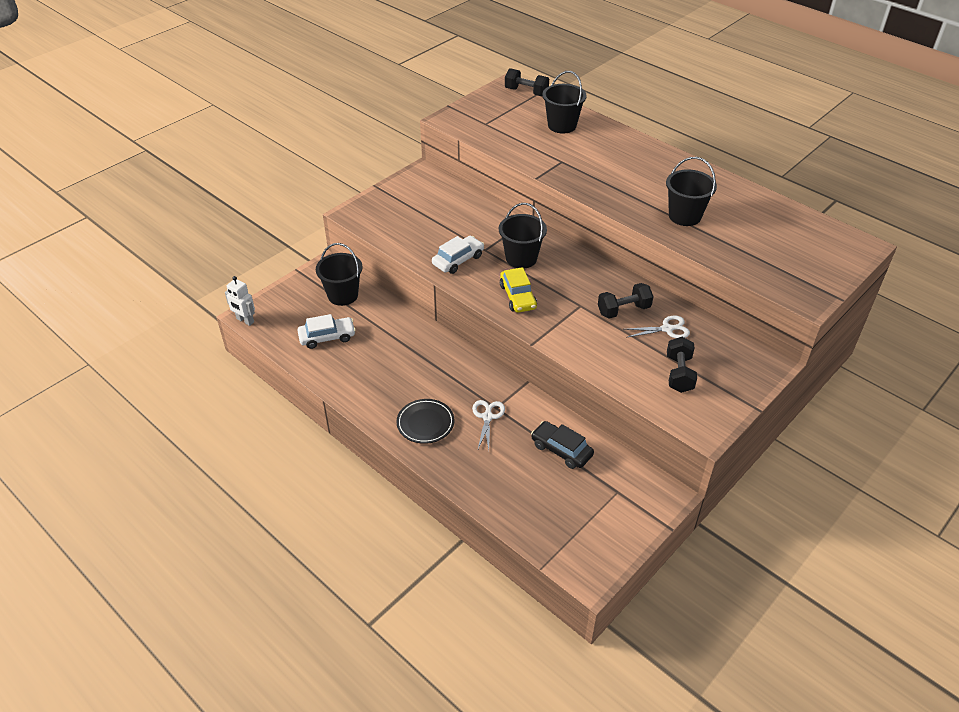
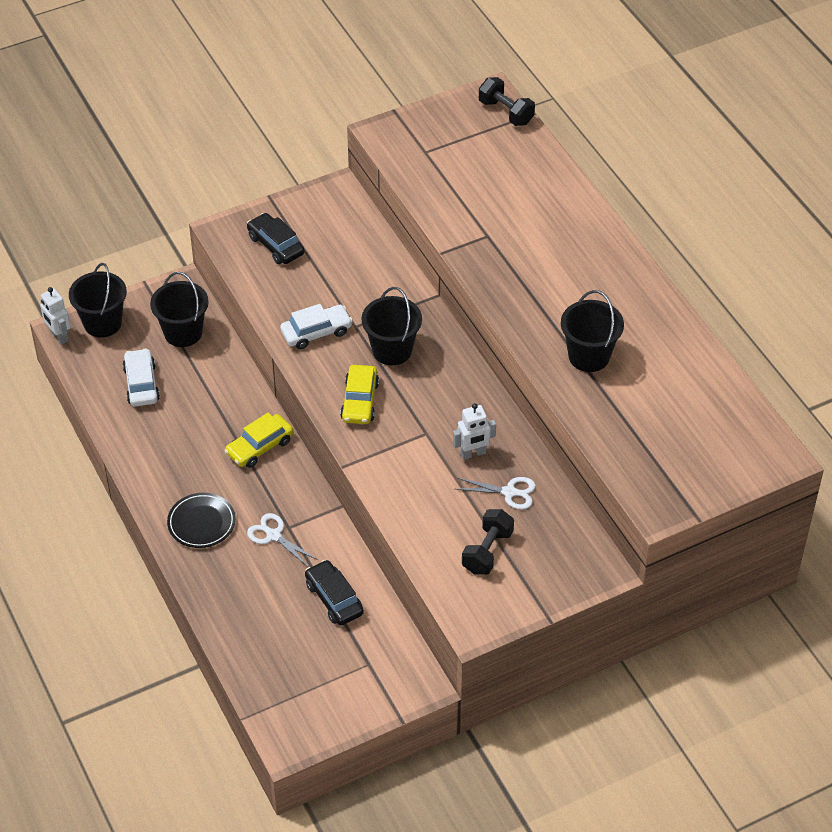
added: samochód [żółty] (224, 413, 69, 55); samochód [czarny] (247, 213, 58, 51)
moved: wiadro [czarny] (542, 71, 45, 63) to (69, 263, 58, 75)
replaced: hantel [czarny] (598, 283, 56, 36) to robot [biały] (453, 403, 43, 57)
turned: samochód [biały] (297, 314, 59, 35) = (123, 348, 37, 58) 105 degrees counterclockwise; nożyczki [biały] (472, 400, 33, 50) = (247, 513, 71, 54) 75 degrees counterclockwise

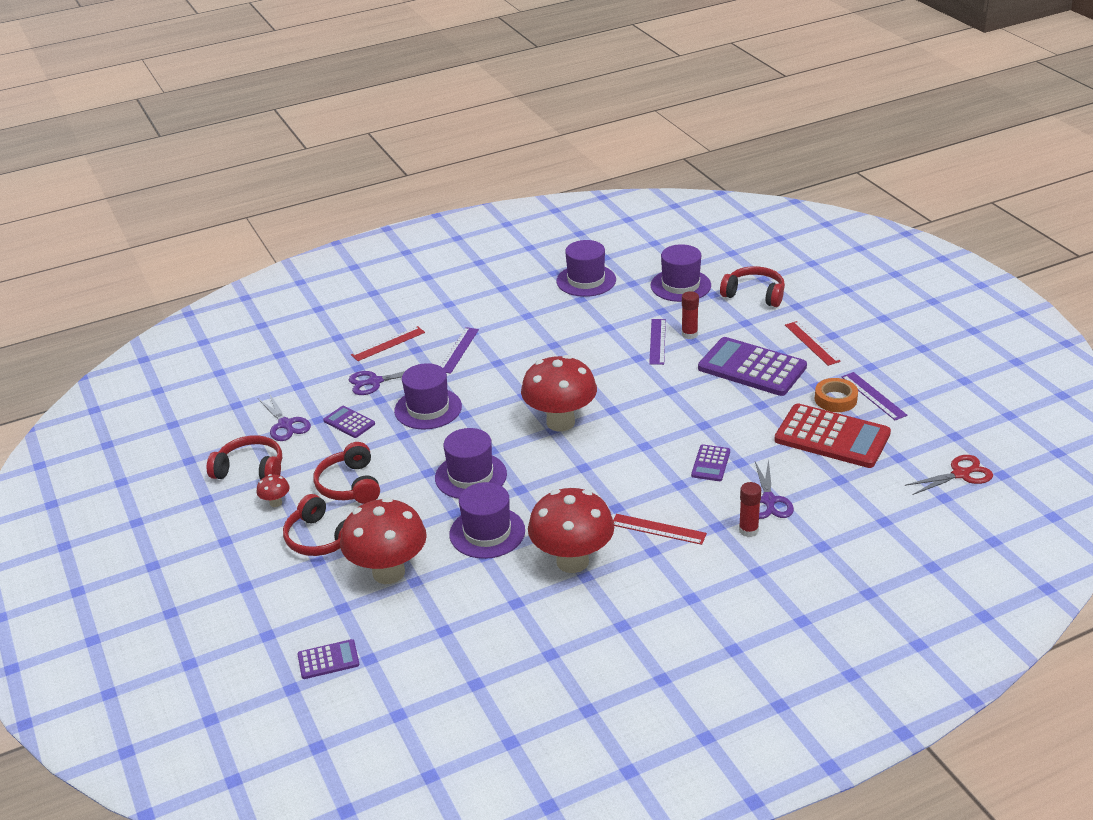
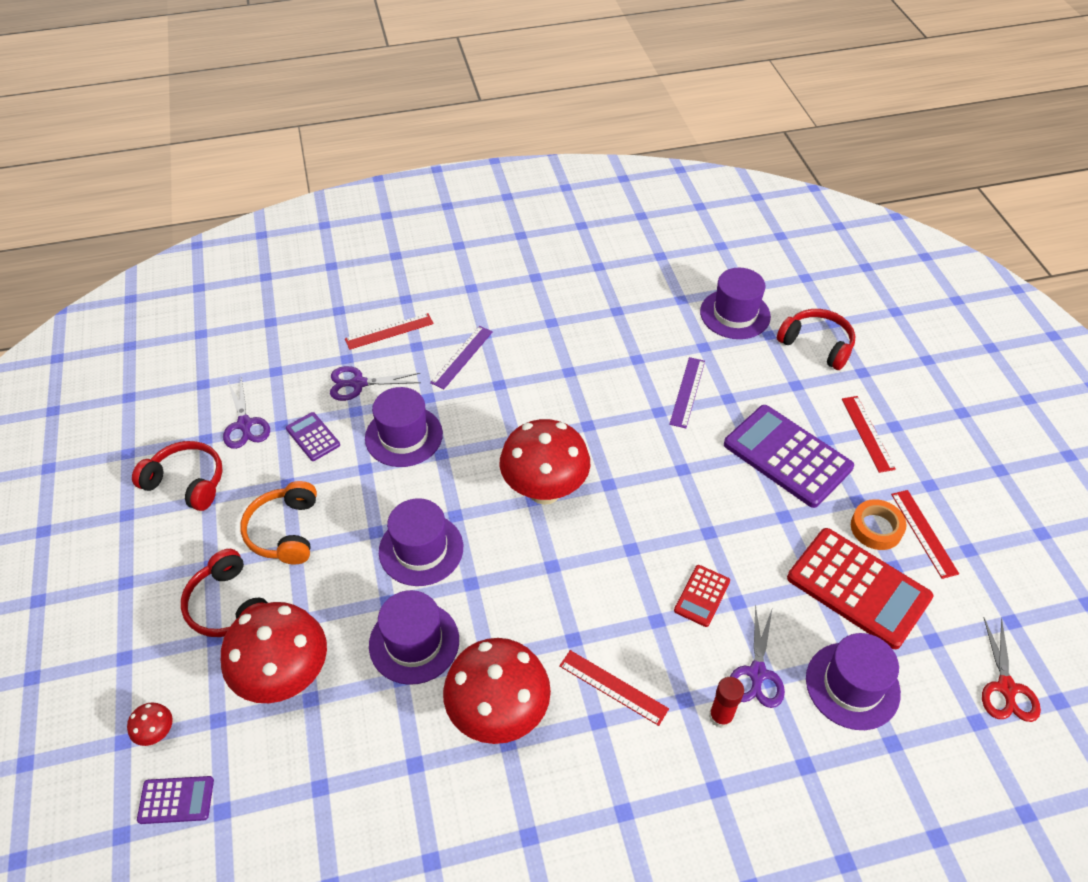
removed: klej w sztyfcie [czerwony] (682, 291, 17, 48)
moved: grzyb [czerwony] (257, 474, 33, 33) to (127, 702, 46, 44); kapelusz [fioletowy] (556, 240, 60, 57) to (806, 633, 95, 97)
recoloured: słuchawki [czerwony] (314, 442, 66, 62) to słuchawki [pomarańczowy] (240, 481, 77, 83); kalkulator [fioletowy] (691, 444, 39, 37) to kalkulator [czerwony] (674, 565, 56, 62); linijka [fioletowy] (842, 372, 66, 48) to linijka [czerwony] (891, 490, 68, 89)
turned: nożyczki [czerwony] (904, 455, 89, 40) = (982, 618, 59, 104) 105 degrees clockwise

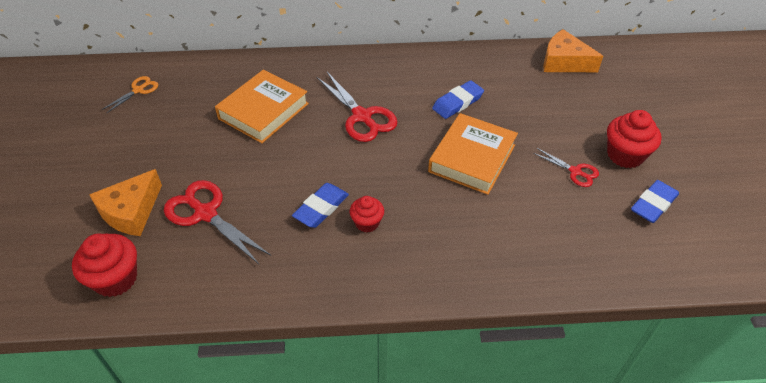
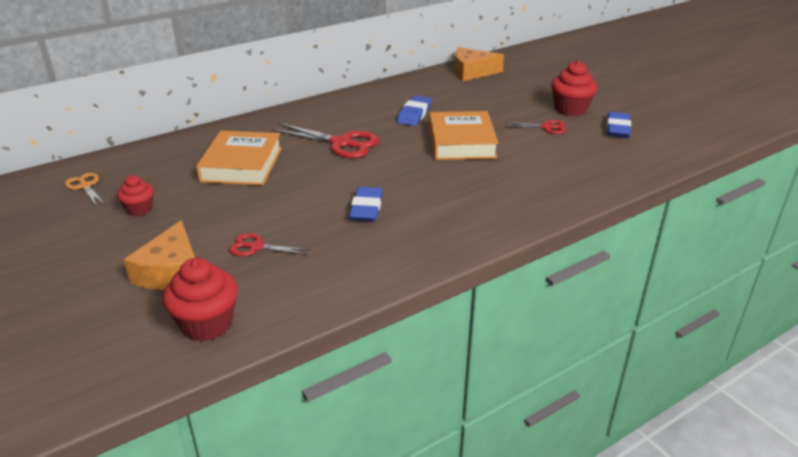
moved: muffinka [czerwony] (350, 196, 34, 36) to (117, 175, 37, 41)
turned: nożyczki [pomarańczowy] (102, 76, 56, 37) = (65, 173, 40, 32) 45 degrees counterclockwise
resized: nożyczki [czerwony] (164, 180, 107, 84) = (229, 233, 81, 23) x0.55

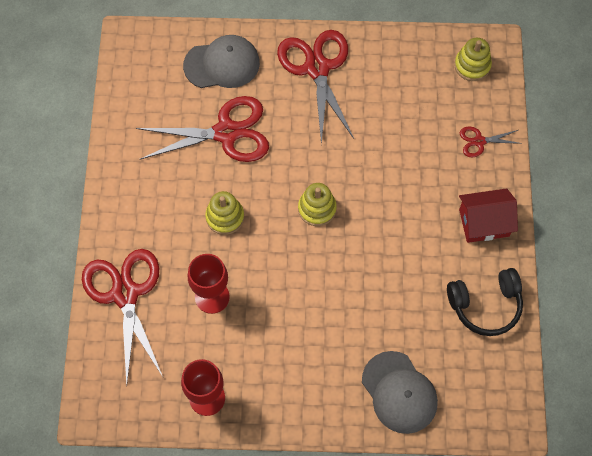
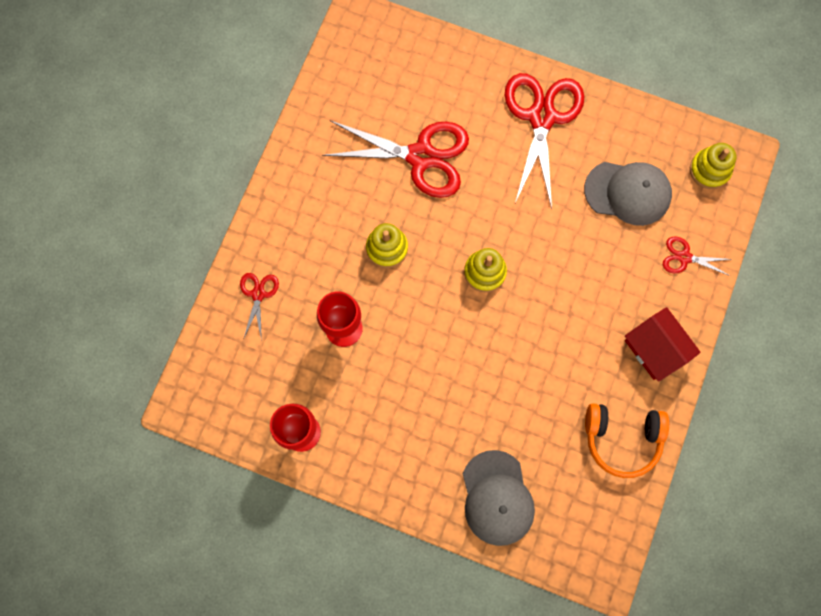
moved: czapka [szary] (183, 35, 77, 53) to (584, 162, 88, 64)
recoloured: słuchawki [czarny] (447, 268, 76, 68) to słuchawki [pomarańczowy] (585, 403, 84, 75)
turned: domek [czerwony] (459, 188, 59, 55) = (625, 307, 76, 75) 45 degrees clockwise
resized: nożyczki [czerwony] (82, 249, 81, 137) = (240, 273, 39, 68) x0.47

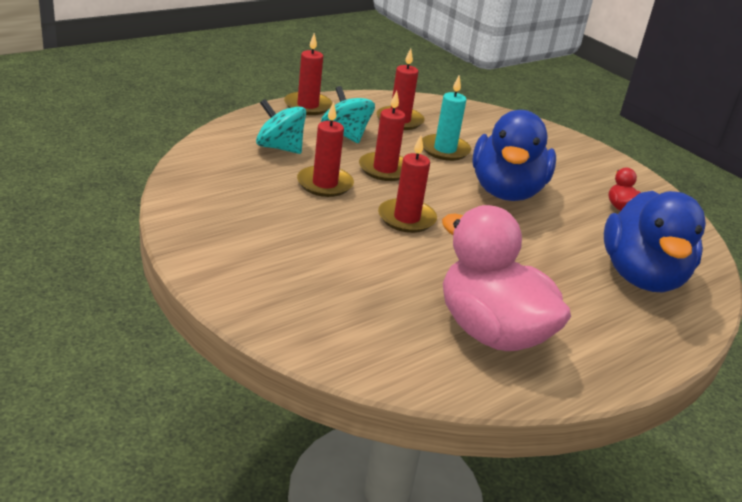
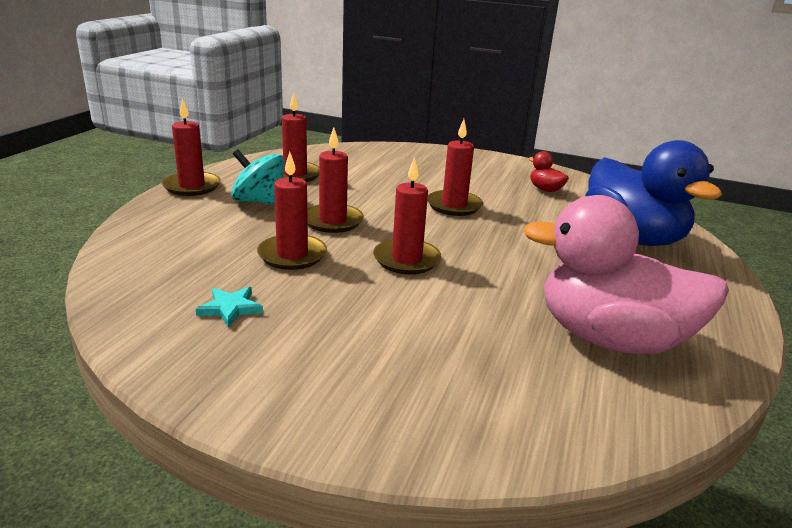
removed: bączek [turkusowy] (256, 99, 50, 55); świeca [turkusowy] (422, 75, 49, 86)
added: gwiazda [turkusowy] (196, 287, 67, 41)
replaced: kaczka [niebieski] (472, 110, 84, 91) to świeca [czerwony] (427, 119, 56, 97)

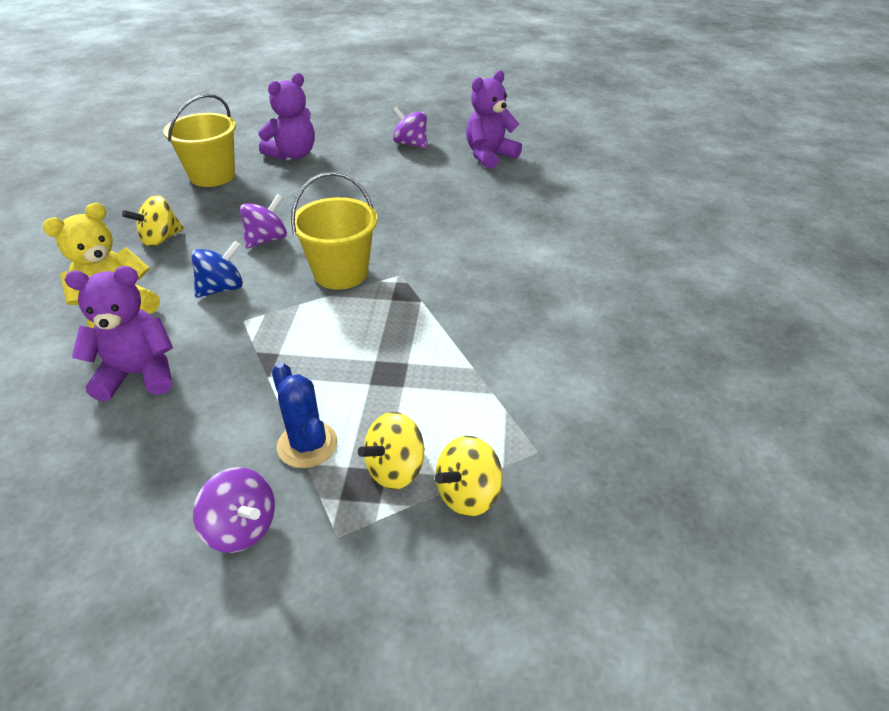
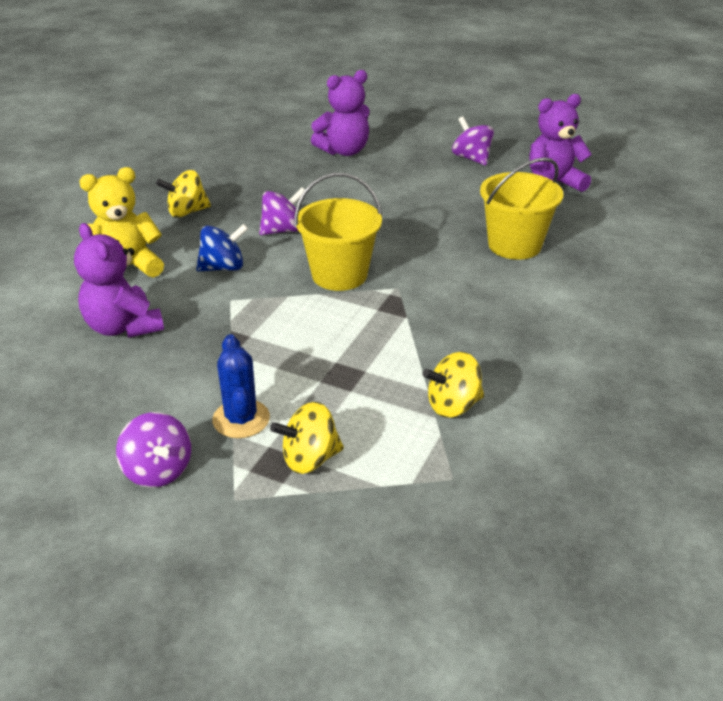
moved: wiadro [żółty] (163, 94, 73, 93) to (480, 157, 83, 103); bączek [żółty] (435, 436, 68, 80) to (422, 352, 62, 66)
turned: miś [fioletowy] (65, 266, 108, 135) = (74, 223, 90, 115) 135 degrees counterclockwise

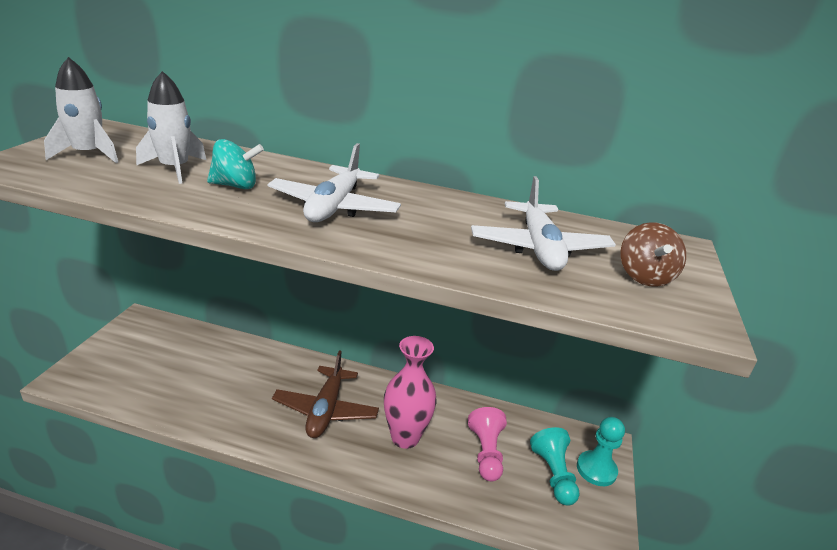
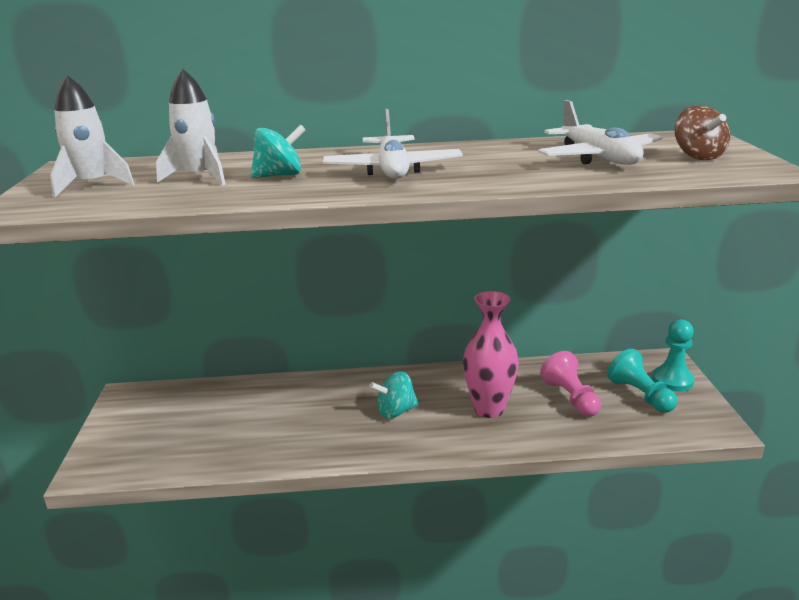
replaced: samolot [brązowy] (272, 350, 107, 88) to bączek [turkusowy] (369, 371, 50, 48)

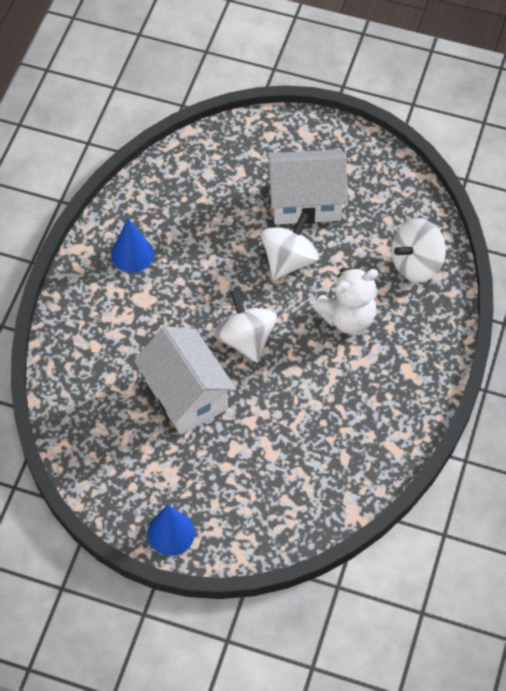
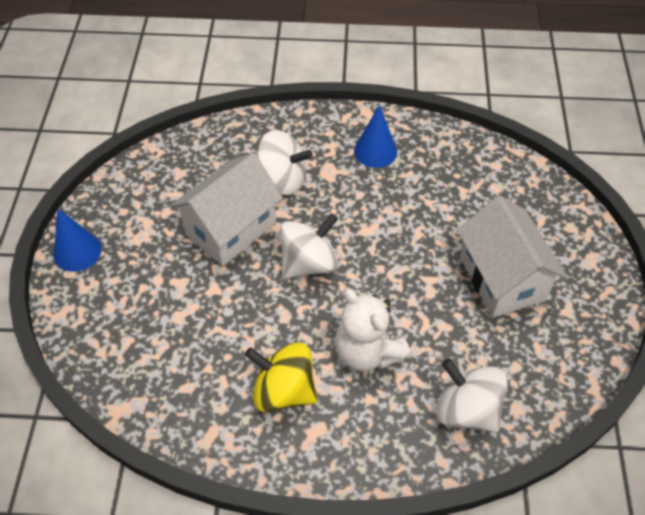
added: bączek [żółty] (245, 342, 73, 70)
moved: bączek [biały] (261, 212, 58, 68) to (257, 130, 56, 65)

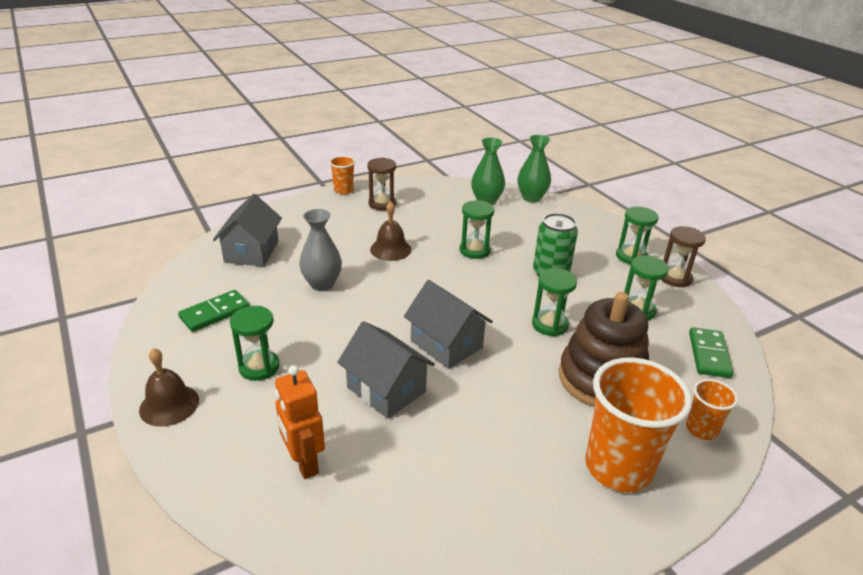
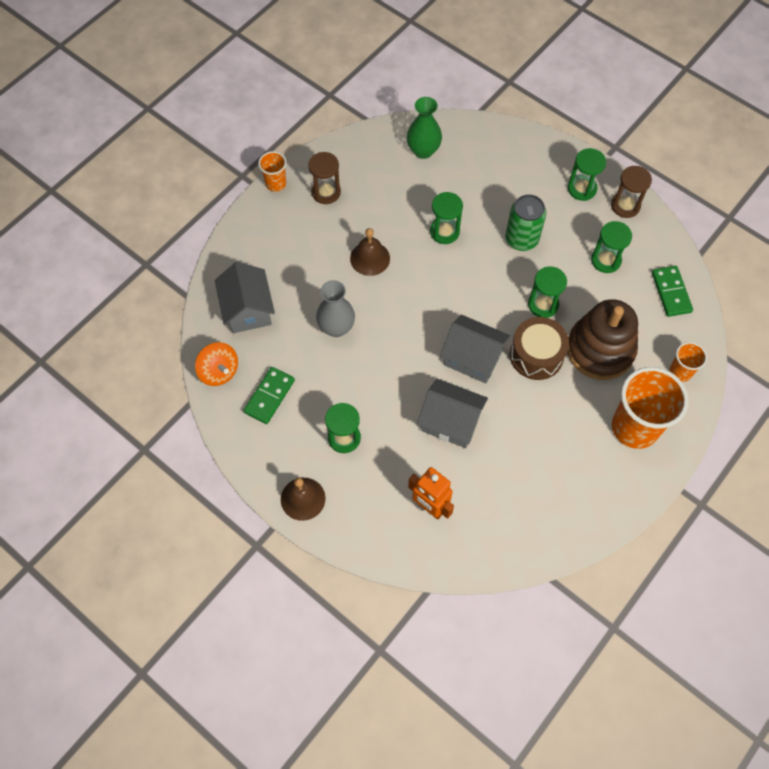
removed: wazon [zielony] (518, 134, 33, 68)
added: bączek [pomarańczowy] (195, 342, 43, 44); bęben [brązowy] (510, 317, 59, 63)

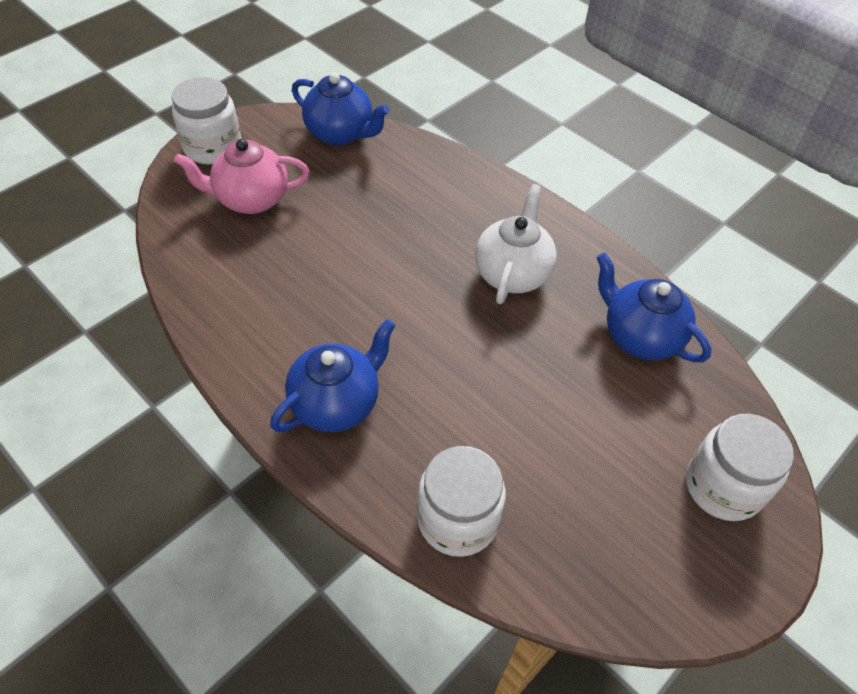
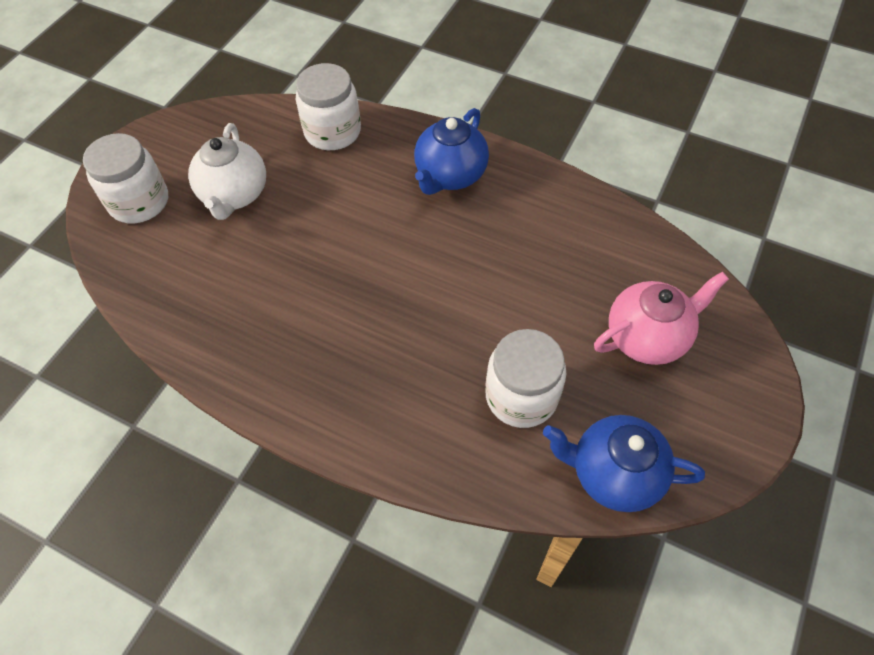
removed: imbryk [niebieski] (597, 253, 114, 109)
moved: słoik [biały] (172, 77, 69, 88) to (485, 329, 81, 99); imbryk [biały] (475, 184, 82, 120) to (188, 123, 78, 97)

